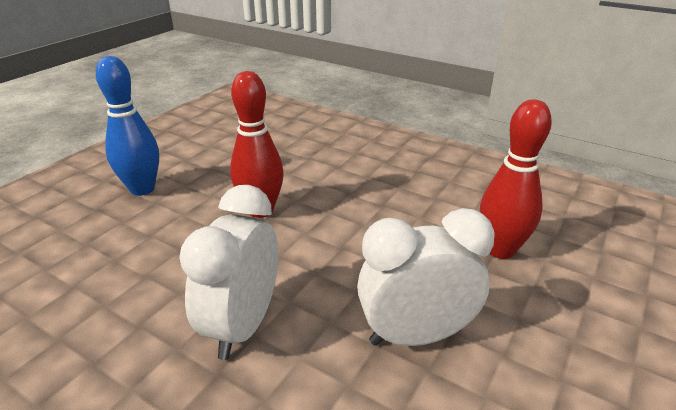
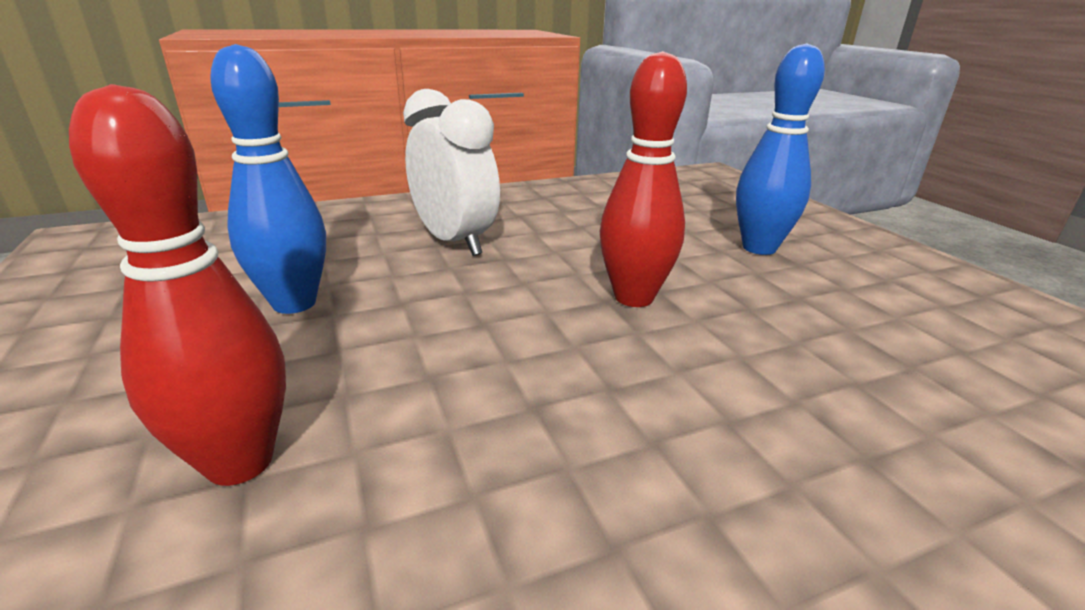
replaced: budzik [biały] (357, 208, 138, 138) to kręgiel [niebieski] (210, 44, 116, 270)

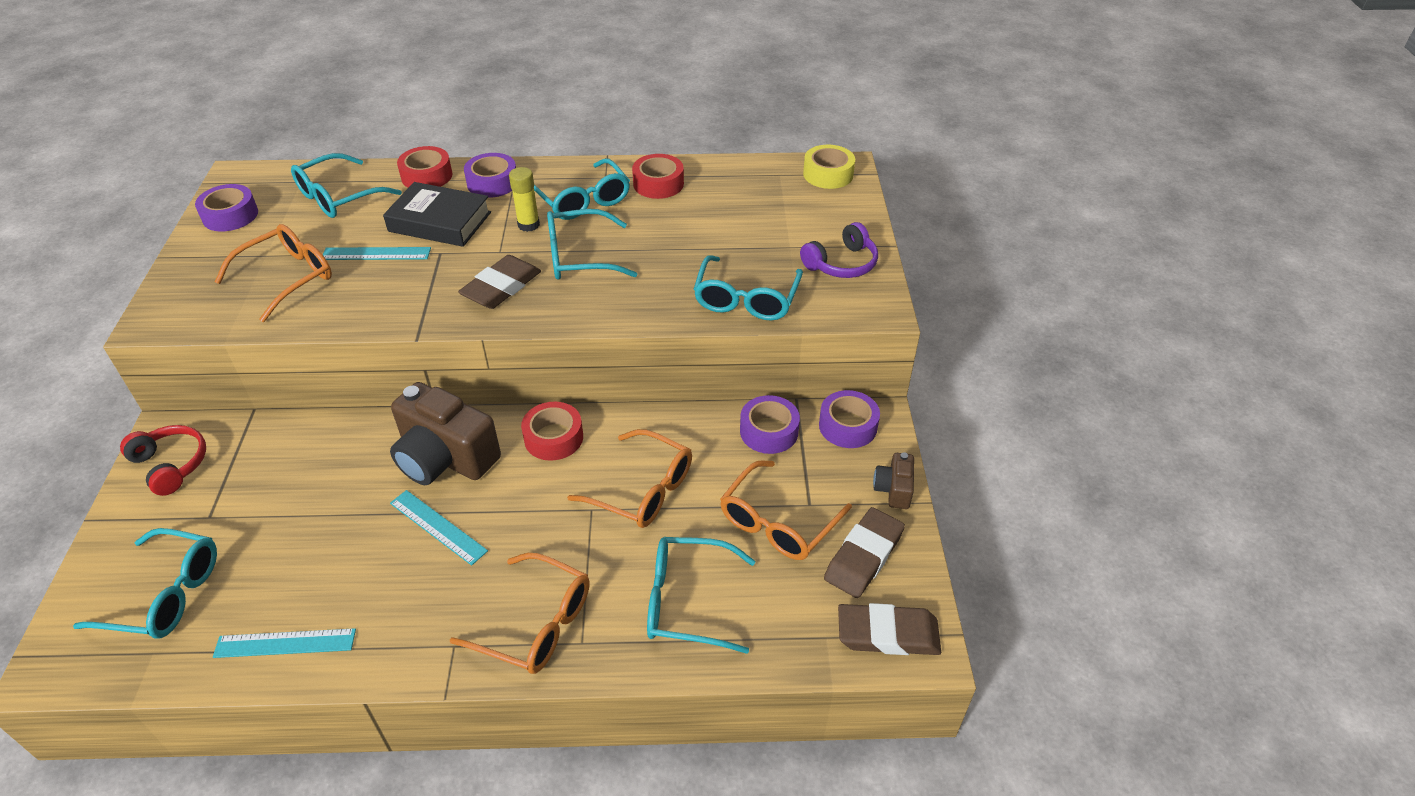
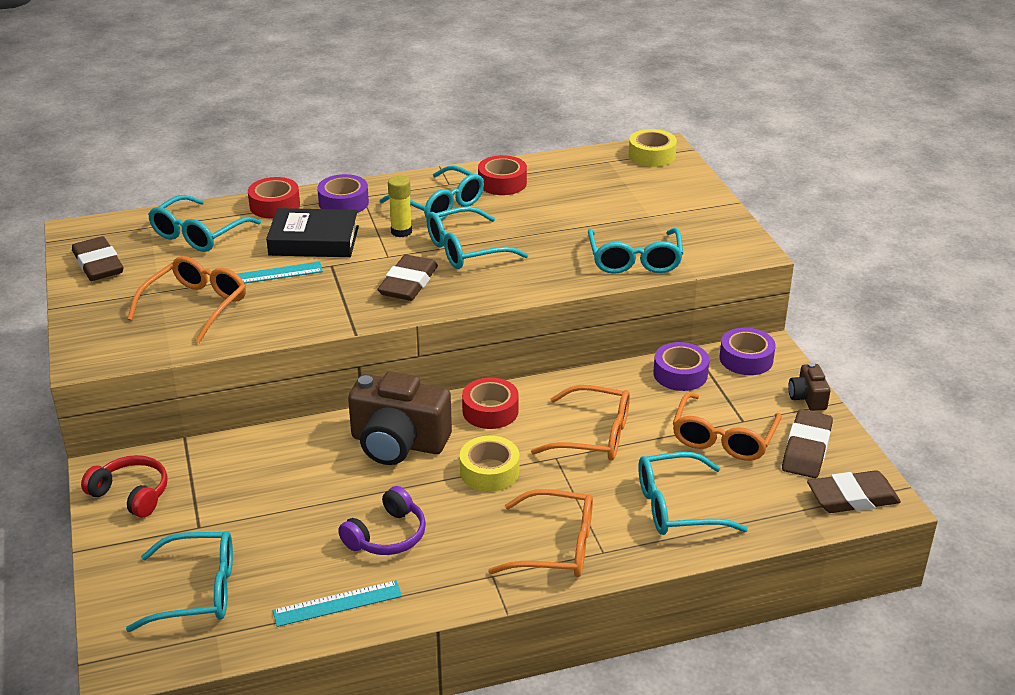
removed: linijka [turkusowy] (390, 490, 98, 76)
added: taśma klejąca [żółty] (460, 436, 60, 56)
moved: słuchawki [fioletowy] (800, 222, 78, 56) to (338, 486, 88, 69)
replaced: taśma klejąca [fioletowy] (195, 184, 63, 48) to gumka do mazania [brązowy] (72, 236, 51, 45)

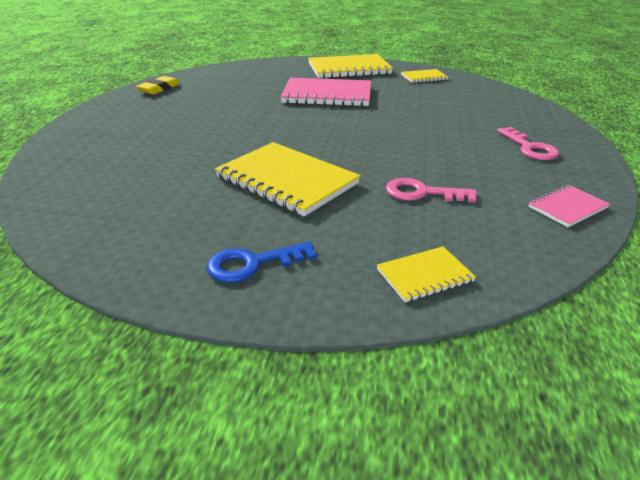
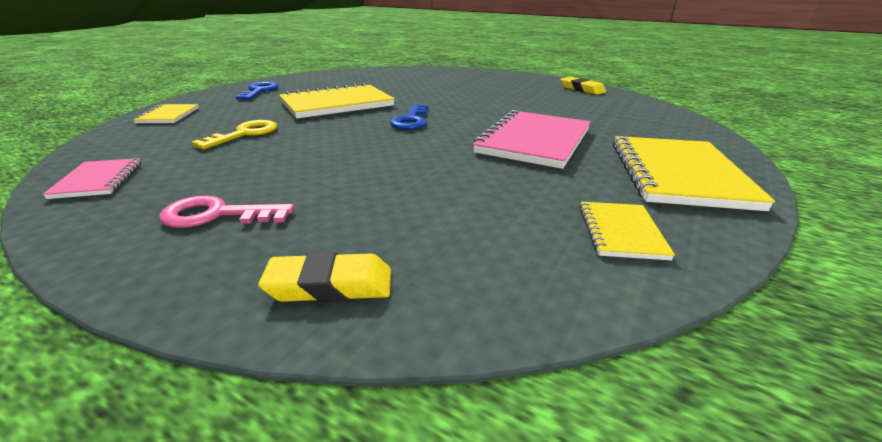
added: gumka do mazania [żółty] (258, 252, 133, 50); klucz [niebieski] (390, 104, 38, 26)
recoloured: klucz [różowy] (386, 178, 91, 25) to klucz [żółty] (191, 120, 86, 29)

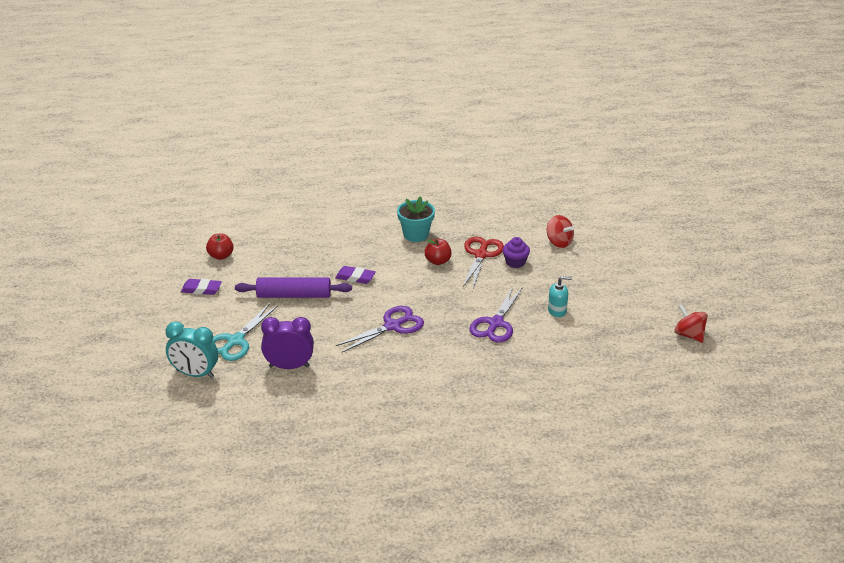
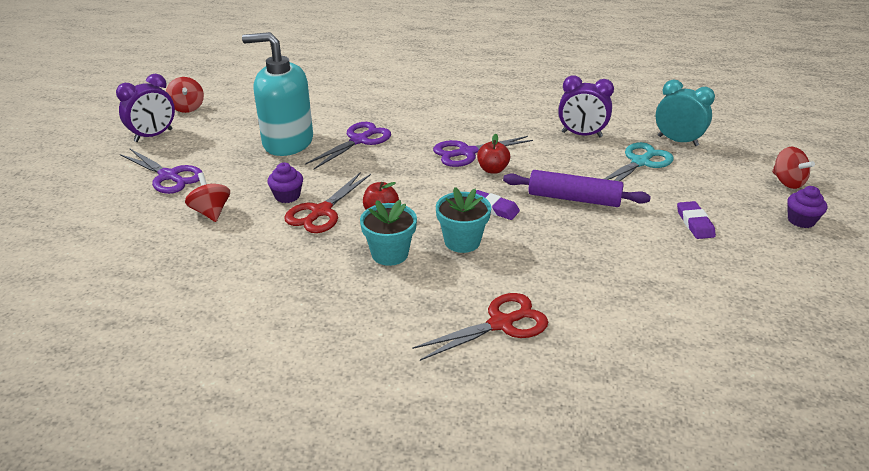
added: budzik [fioletowy] (116, 74, 59, 68); nożyczki [fioletowy] (120, 148, 83, 46); nożyczki [czerwony] (412, 293, 136, 68); doniczka [turkusowy] (436, 187, 55, 66); bączek [czerwony] (772, 147, 43, 42); muffinka [fioletowy] (787, 186, 40, 42)
moved: jabłko [czerwony] (206, 234, 28, 26) to (477, 134, 33, 40)
turned: gumka do mazania [fioletowy] (181, 279, 41, 16) = (677, 201, 39, 38) 60 degrees clockwise
resized: dozownik mydła [turkusowy] (548, 276, 24, 41) = (242, 32, 71, 124) x2.44

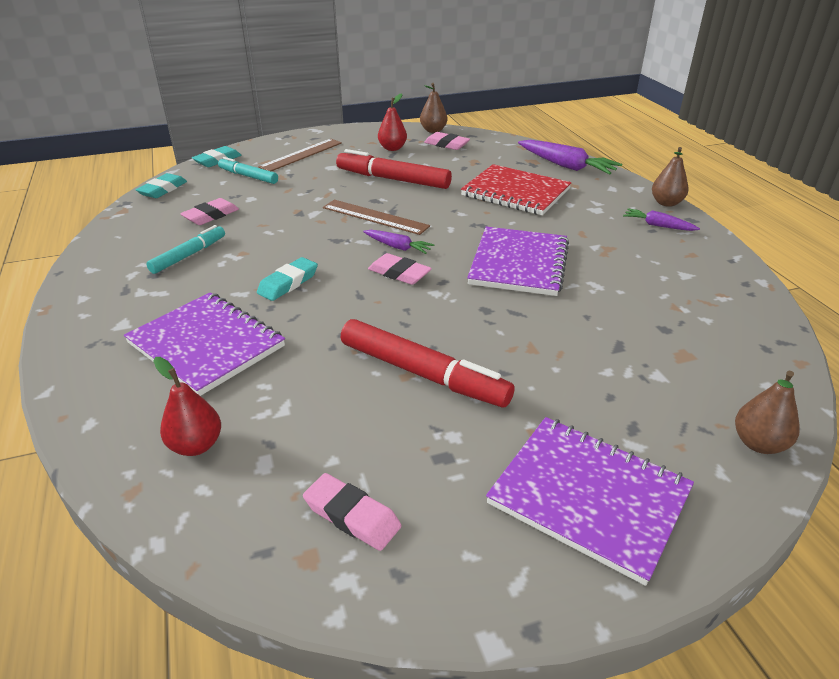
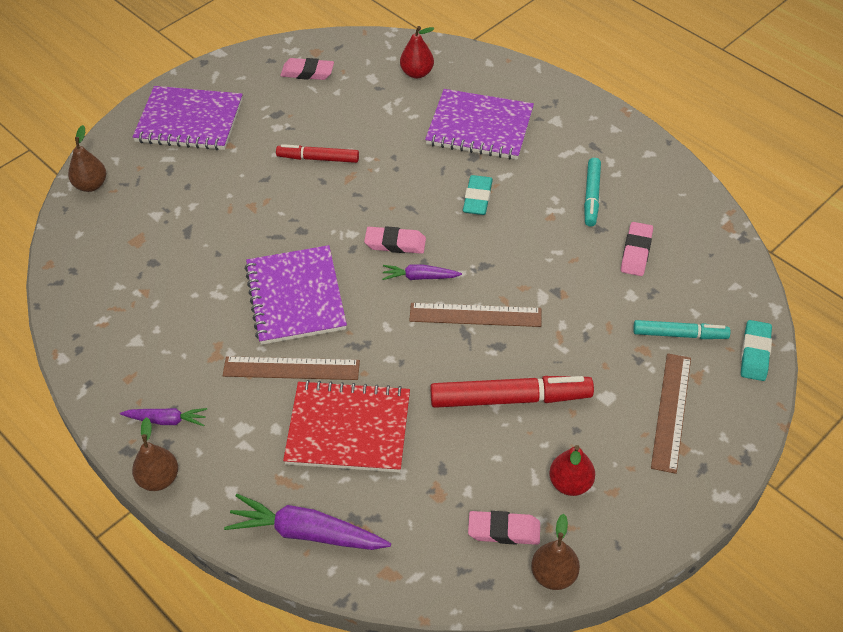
removed: gumka do mazania [turkusowy] (136, 173, 51, 25)
added: linijka [brązowy] (223, 356, 137, 24)
resized: flamaster [czerwony] (341, 319, 173, 88) = (276, 144, 83, 19) x0.61

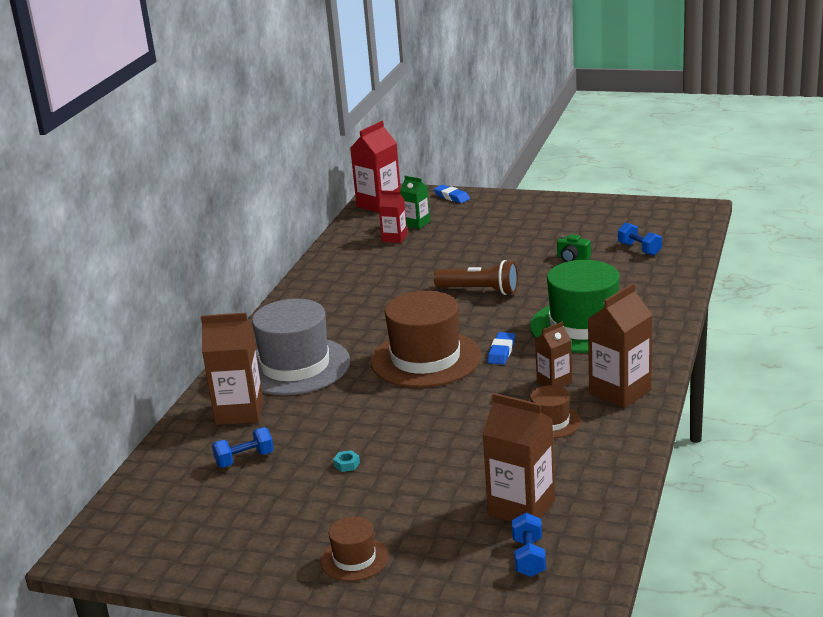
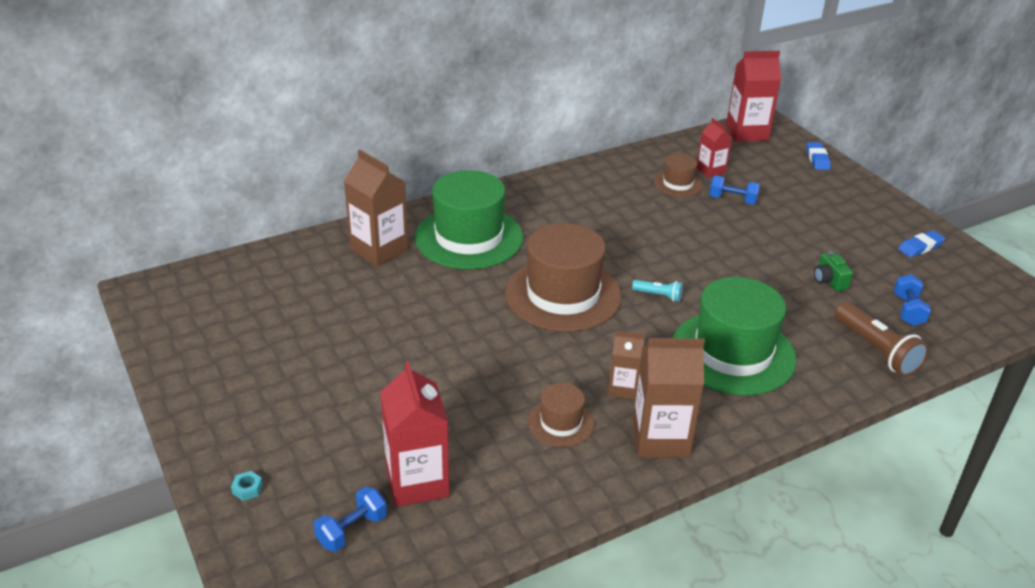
removed: karton mleka [zielony] (400, 176, 30, 53)
added: latarka [turkusowy] (632, 280, 51, 22)
moved: hantel [niebieski] (212, 427, 62, 41) to (709, 175, 51, 30); kapelusz [brązowy] (320, 516, 69, 65) to (654, 154, 49, 43); nakrętka [turkusowy] (333, 450, 27, 22) to (231, 471, 32, 30); latarka [brązowy] (434, 260, 84, 35) to (834, 302, 95, 75); gumka do mazania [niebieski] (488, 332, 27, 33) to (898, 230, 47, 27)
recoloured: kapelusz [szary] (252, 299, 98, 96) to kapelusz [zielony] (415, 170, 108, 99); karton mleka [brązowy] (482, 393, 73, 129) to karton mleka [czerwony] (380, 361, 70, 146)

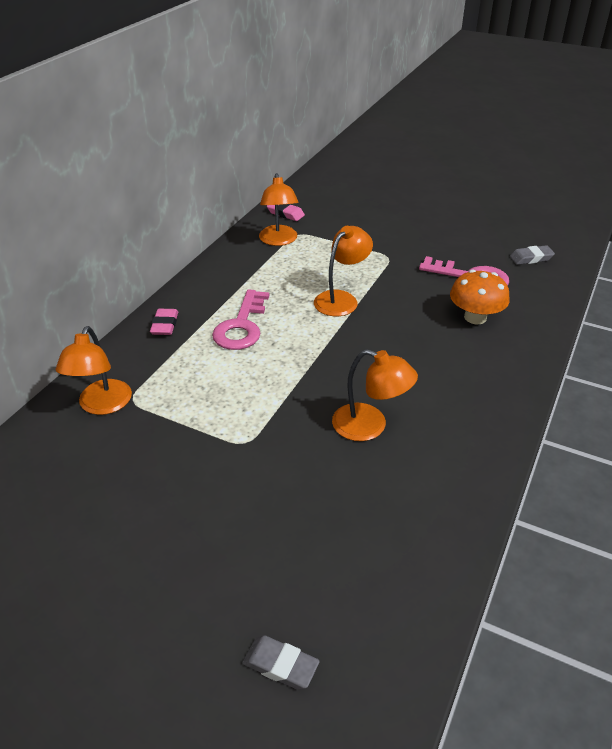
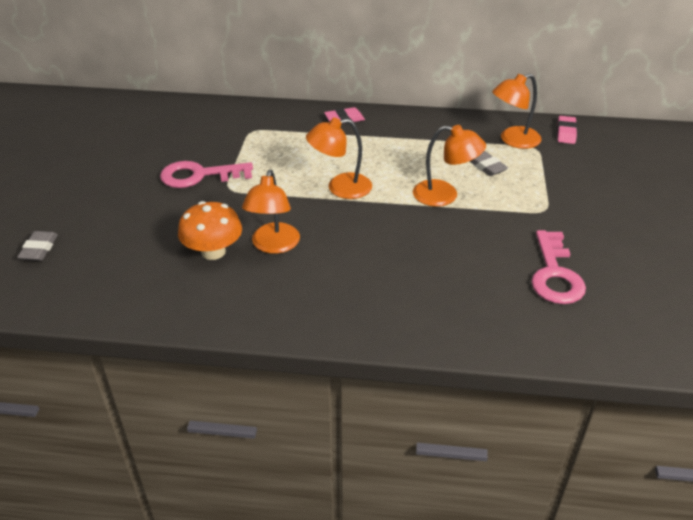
moved: lampka [pomarańczowy] (56, 326, 76, 89) to (306, 118, 66, 81); klucz [różowy] (212, 289, 57, 61) to (160, 161, 93, 27); grzyb [pomarańczowy] (450, 270, 60, 54) to (178, 201, 64, 59); gumka do mazania [szary] (510, 245, 45, 20) to (469, 151, 39, 25)

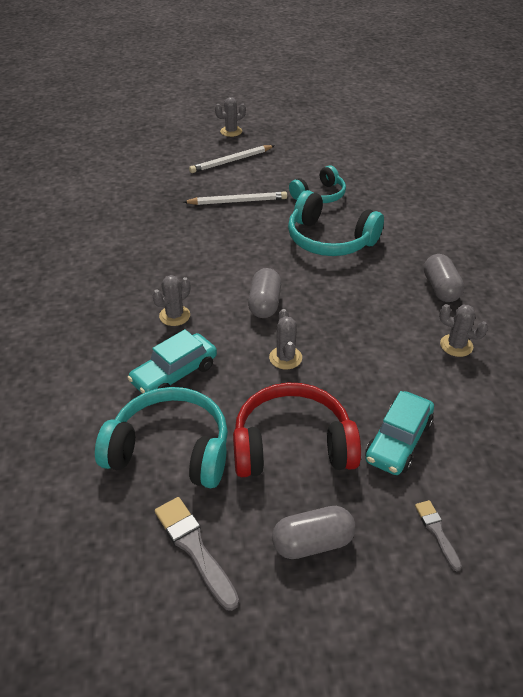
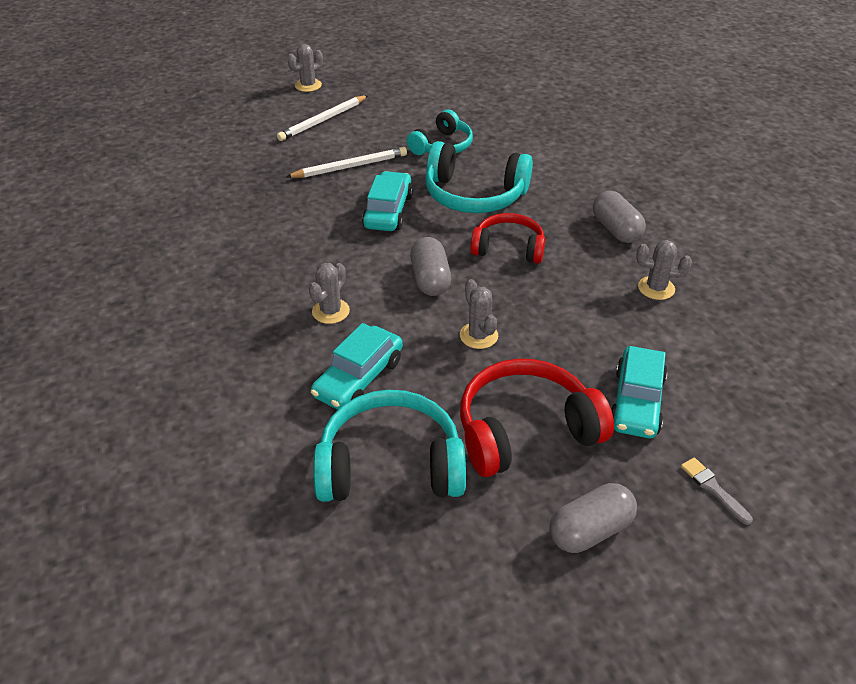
removed: pędzel [szary] (155, 497, 84, 114)
added: samochód [turkusowy] (362, 171, 51, 60); słuchawki [czerwony] (470, 213, 75, 51)

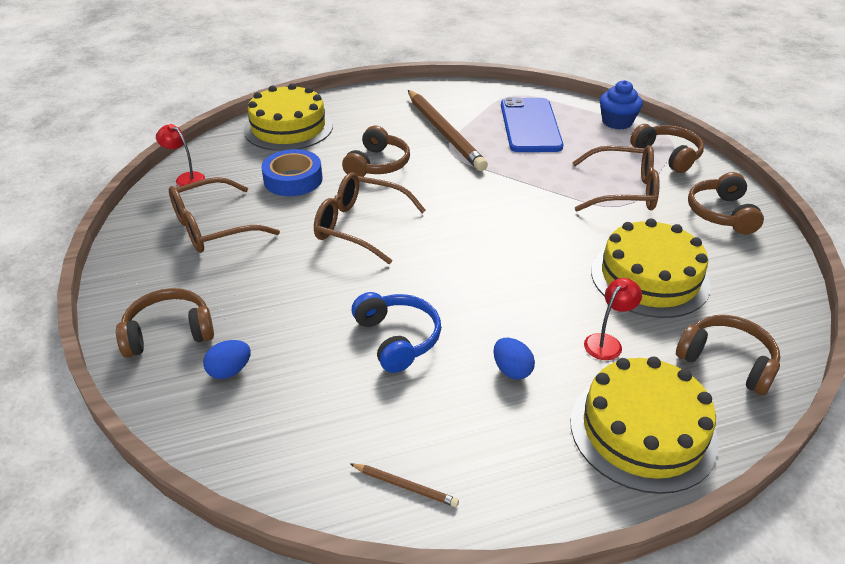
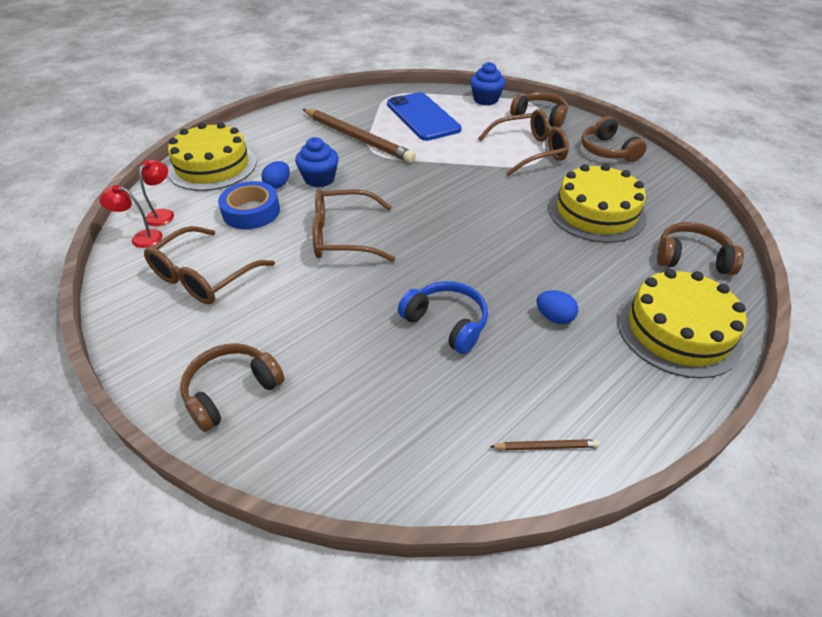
moved: jajko [niebieski] (203, 340, 48, 39) to (261, 161, 29, 28); lampka [czerwony] (584, 278, 58, 82) to (139, 160, 35, 66)
replaced: słuchawki [brązowy] (342, 126, 68, 51) to muffinka [niebieski] (295, 137, 44, 50)

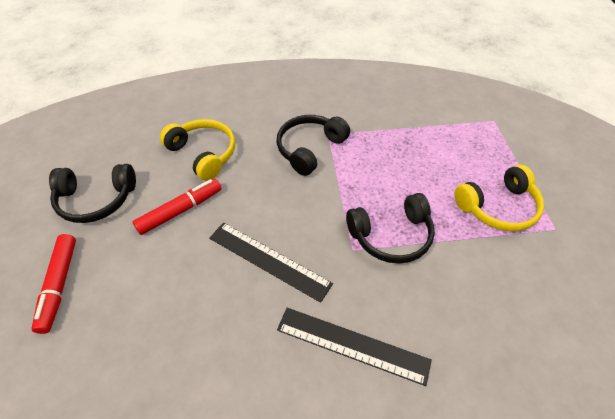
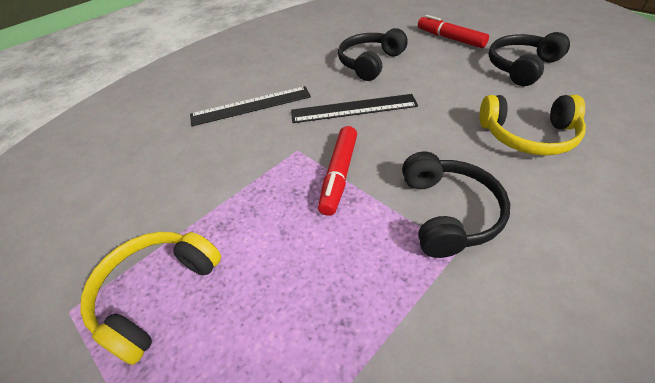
moved: flamaster [czerwony] (133, 179, 89, 56) to (318, 126, 39, 90); słuchawki [czarny] (346, 193, 89, 71) to (338, 28, 70, 53)

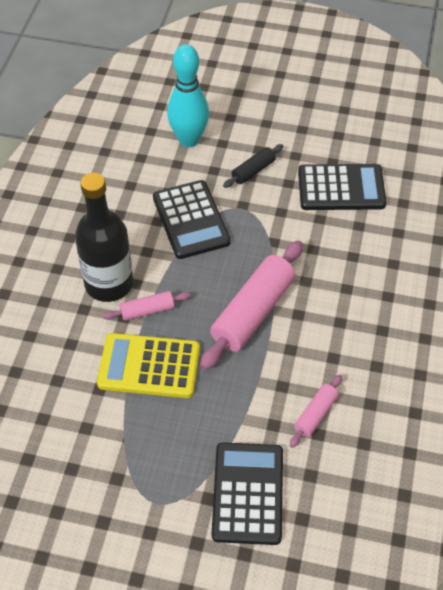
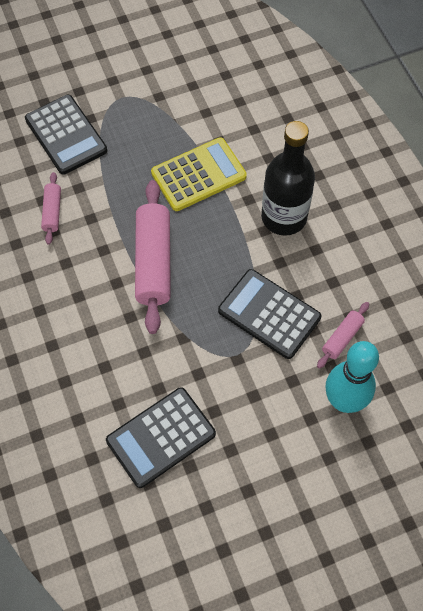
removed: wałek do ciasta [czarny] (223, 144, 60, 44)
moved: wałek do ciasta [różowy] (103, 291, 87, 30) to (317, 302, 52, 67)

